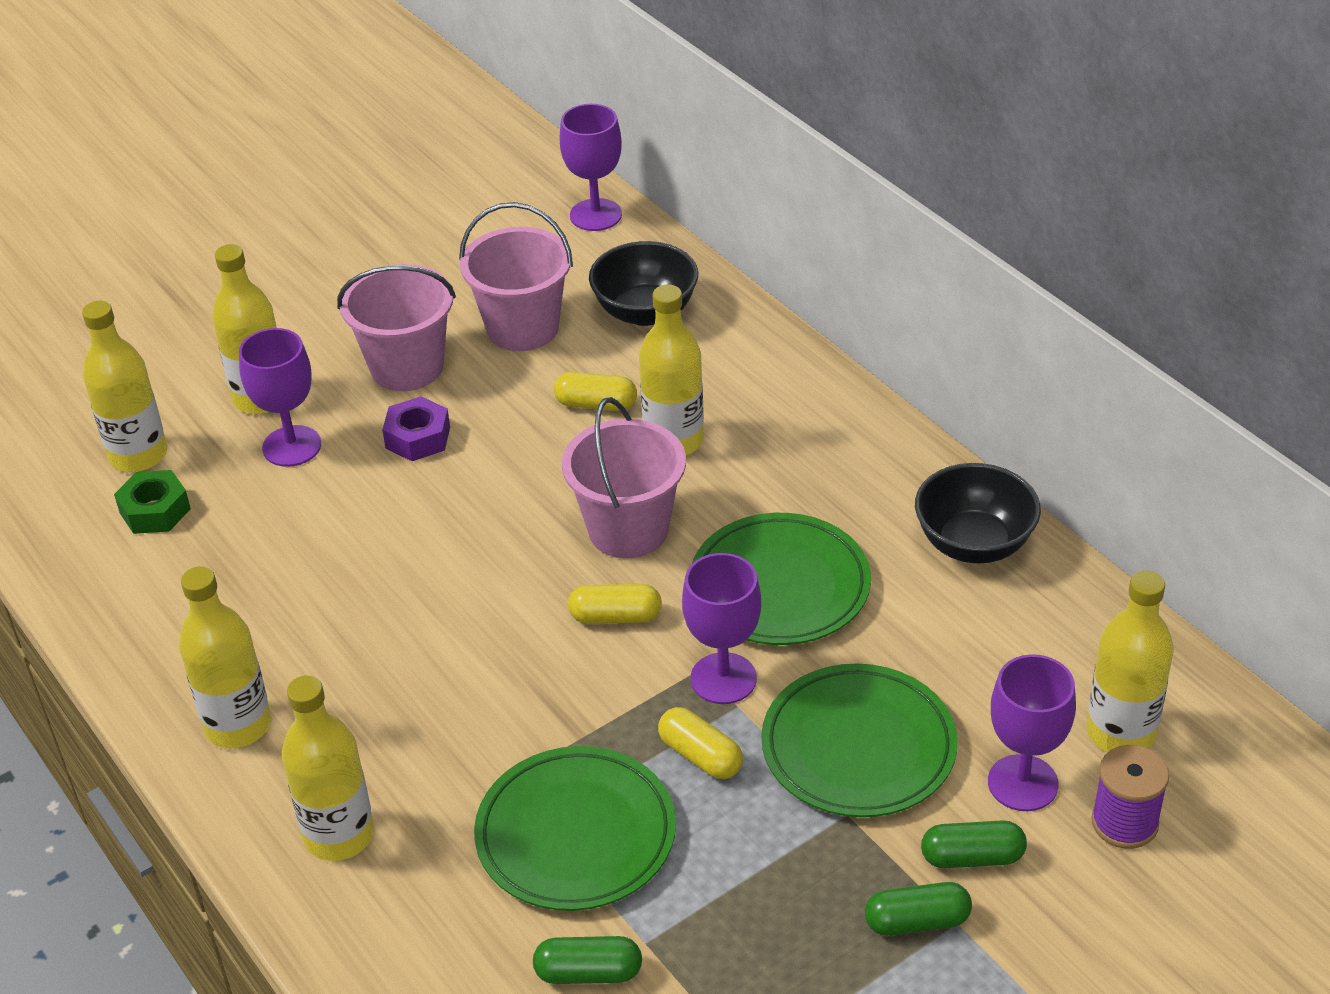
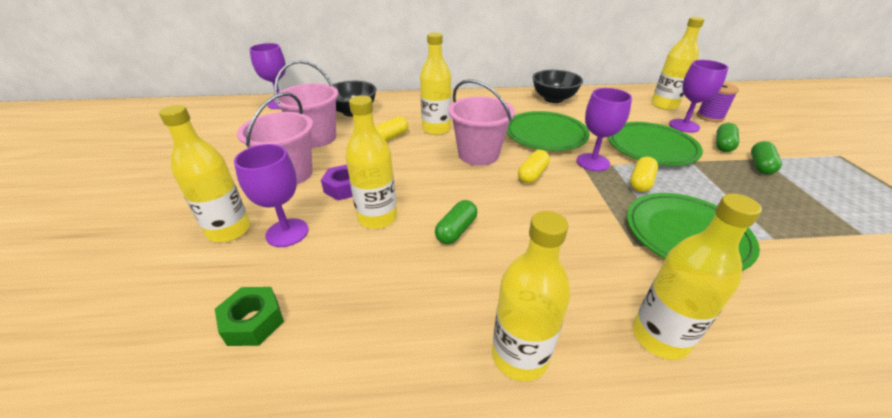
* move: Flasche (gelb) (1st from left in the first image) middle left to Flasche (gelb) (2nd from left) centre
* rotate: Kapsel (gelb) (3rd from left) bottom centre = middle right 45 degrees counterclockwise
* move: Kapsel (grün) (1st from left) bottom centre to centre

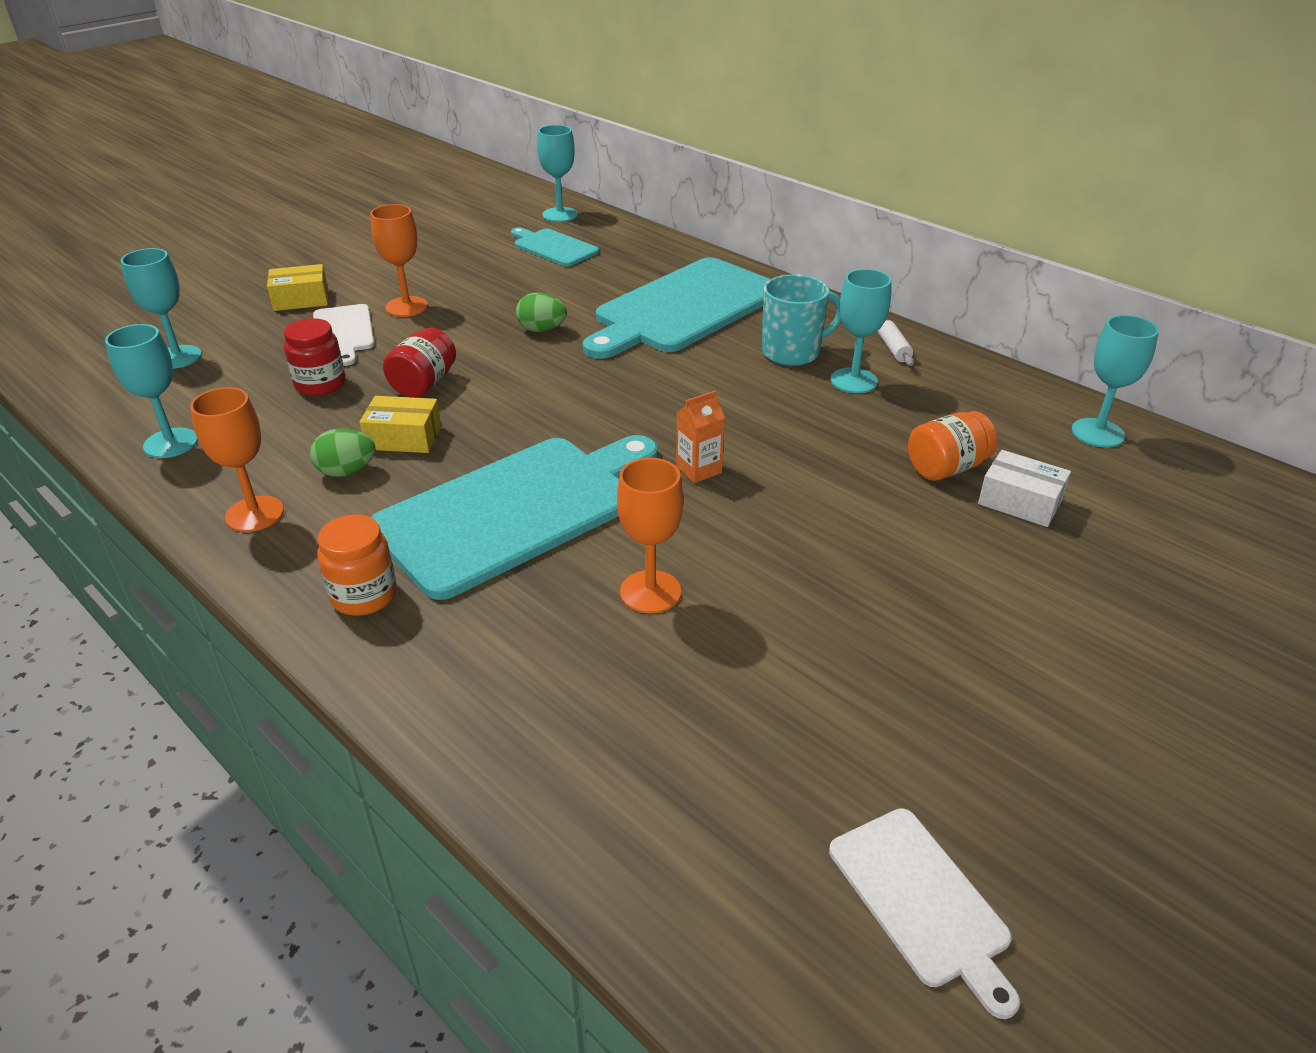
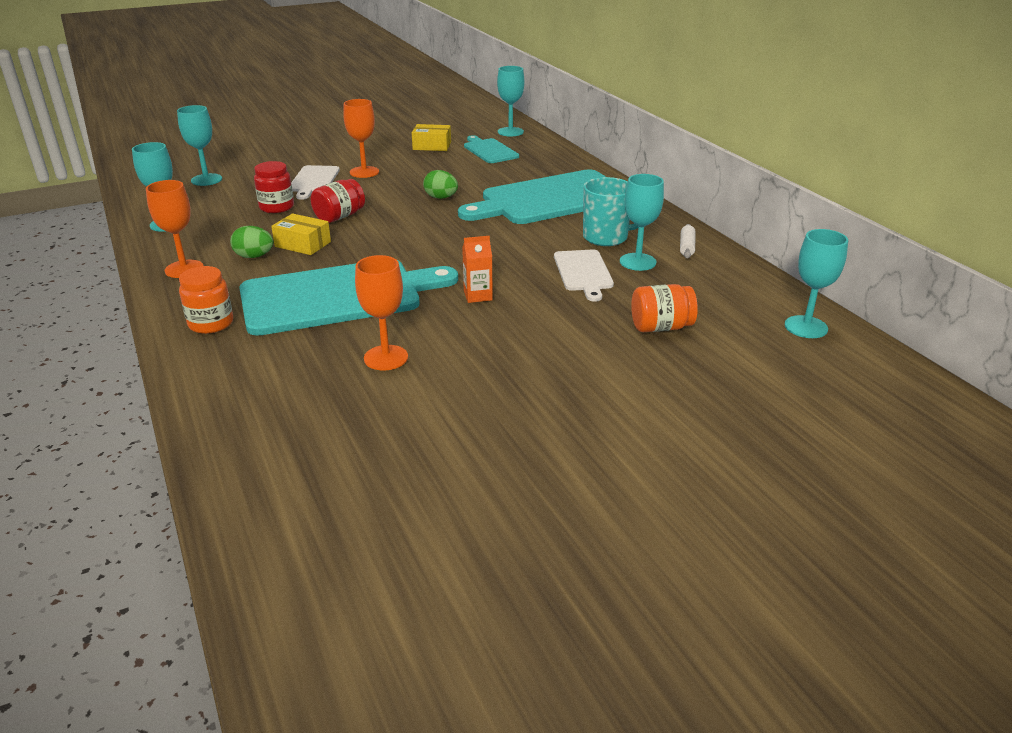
* move: Schachtel (gelb) (1st from left in the first image) top left to Schachtel (gelb) (2nd from left) top centre
* delete: Schachtel (weiß) middle right
* move: Schneidebrett (weiß) (2nd from left) bottom right to centre

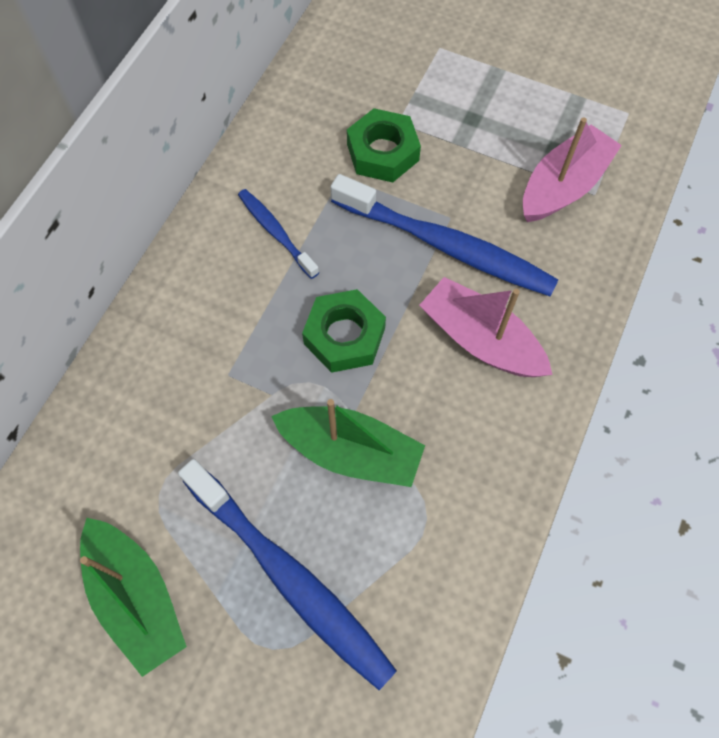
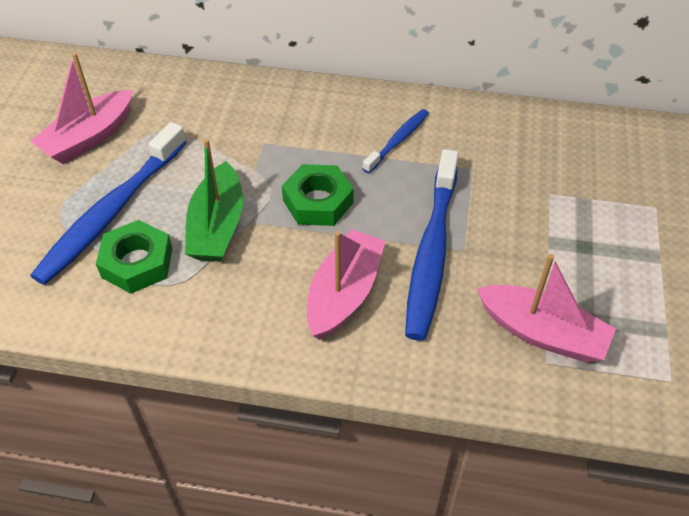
* move: Sechskantmutter (grün) (2nd from left in the first image) top centre to Sechskantmutter (grün) (1st from left) middle left
* recolor: Boot (grün) (1st from left) bottom left to Boot (rosa) (1st from left) top left

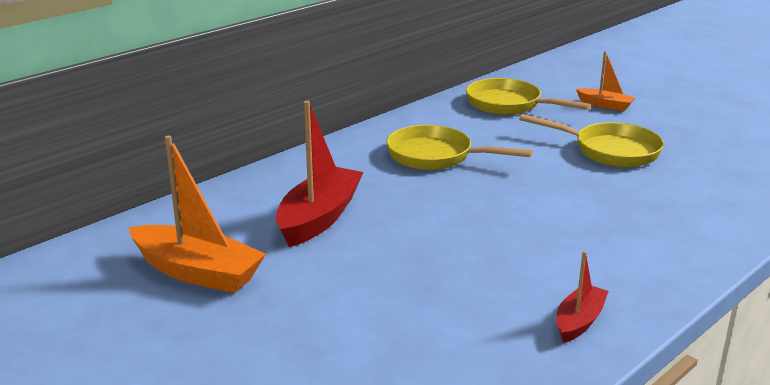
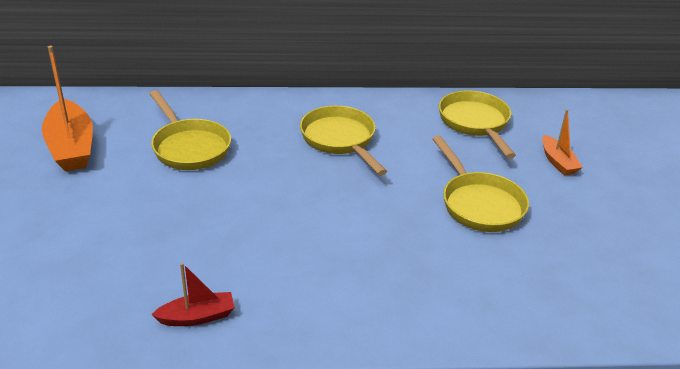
* replace: Boot (rot) (1st from left) centre to Pfanne (gelb) (1st from left) middle left

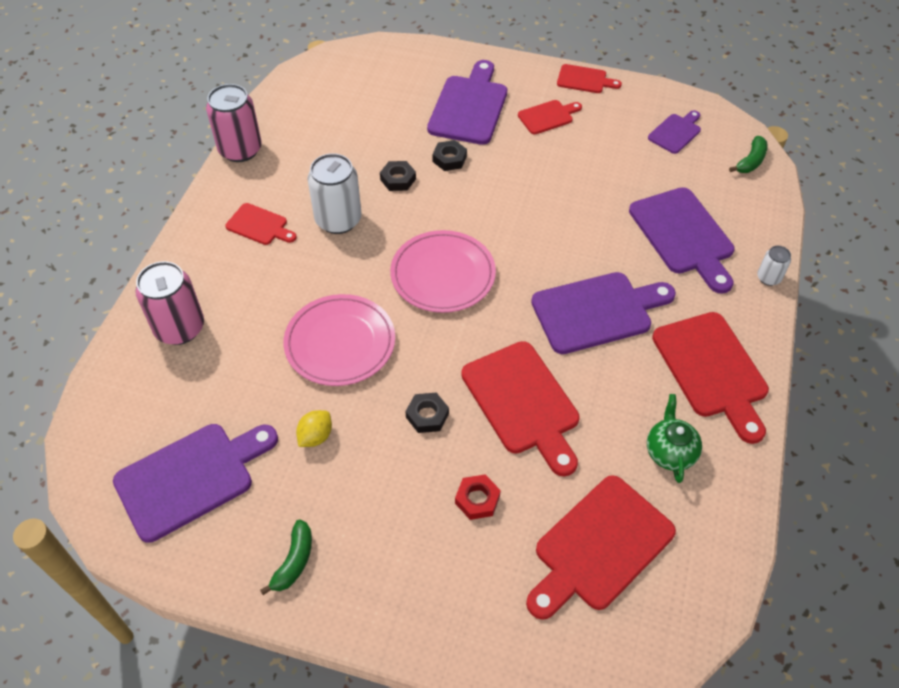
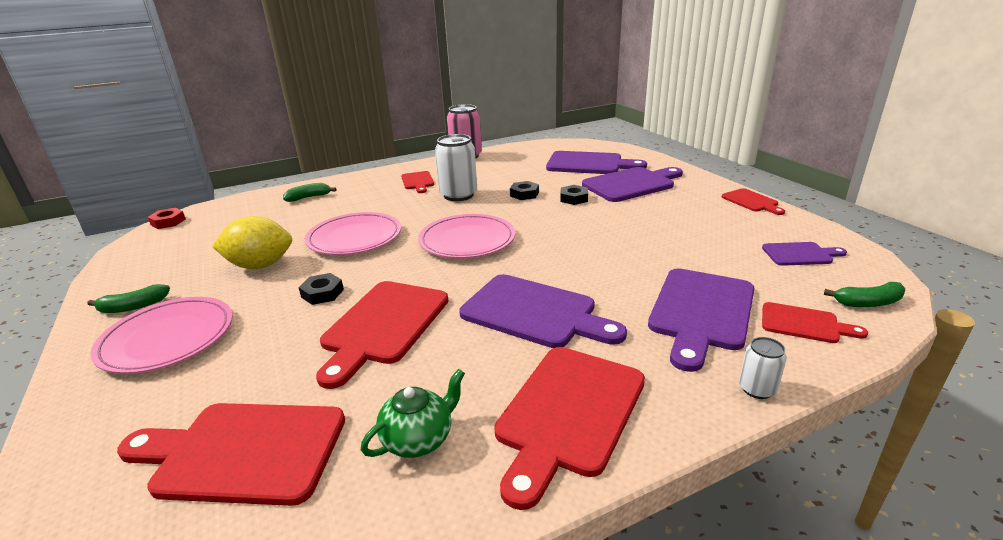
* move: Schneidebrett (rot) (3rd from left in the first image) top centre to Schneidebrett (rot) (6th from left) middle right
* replace: Dose (rosa) (1st from left) middle left to Banane (grün) (2nd from left) middle left
* resize: Zitrone (gelb) centre = middle left x1.87
* move: Schneidebrett (lila) (1st from left in the first image) bottom left to Schneidebrett (lila) (2nd from left) top centre
* move: Sechskantmutter (rot) bottom centre to middle left
* insert: Teller (rosa) (1st from left) middle left

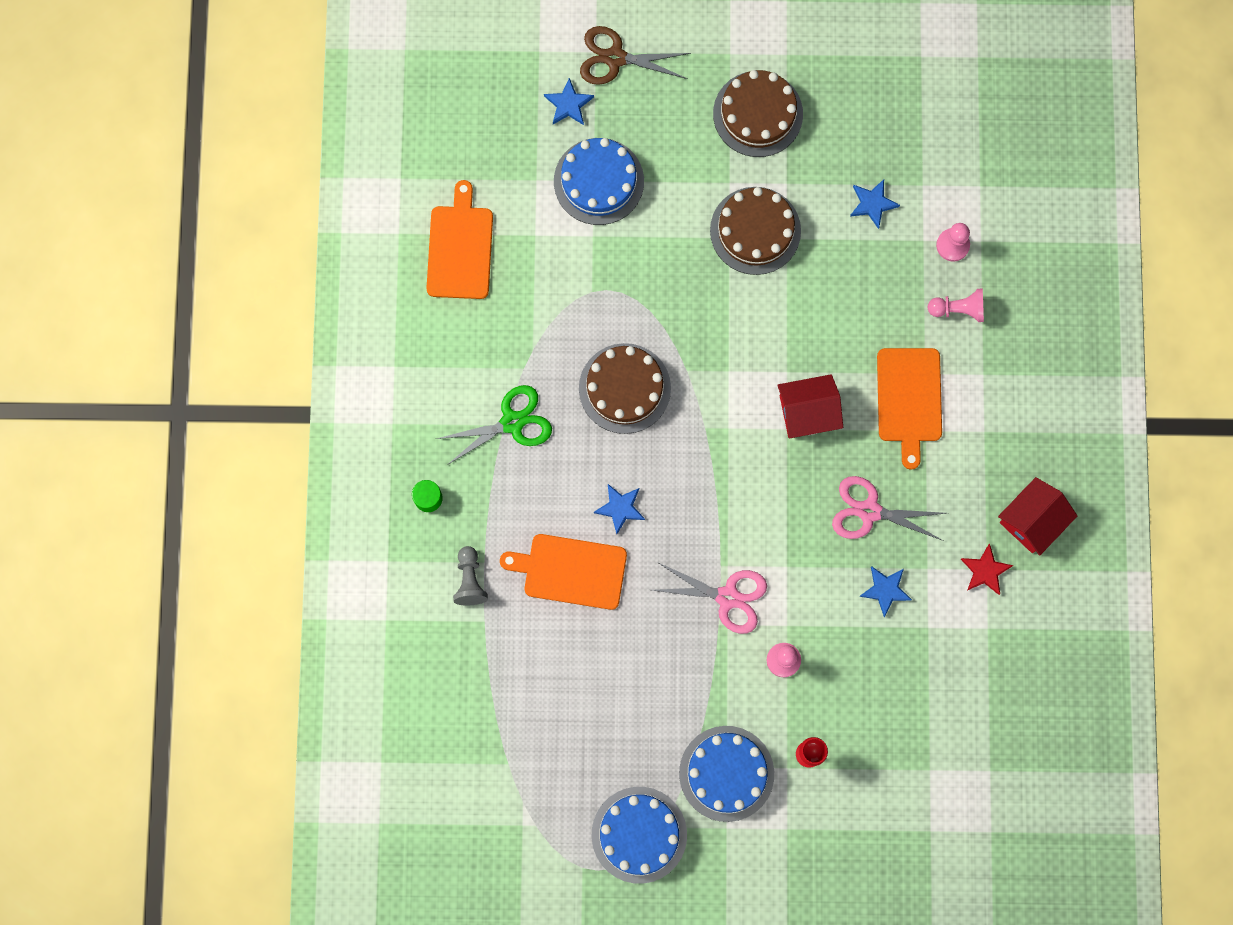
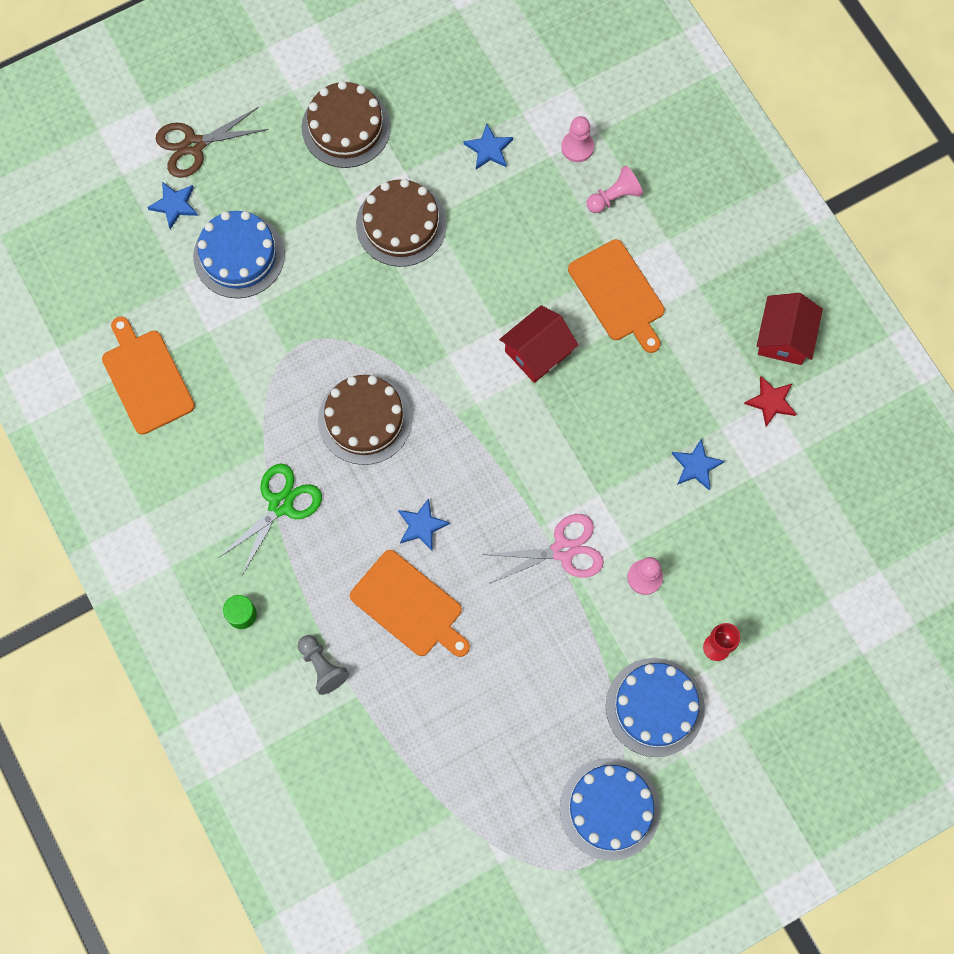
* delete: Schere (rosa) (2nd from left) middle right
* rotate: Schneidebrett (orange) (2nd from left) centre = centre 120 degrees counterclockwise

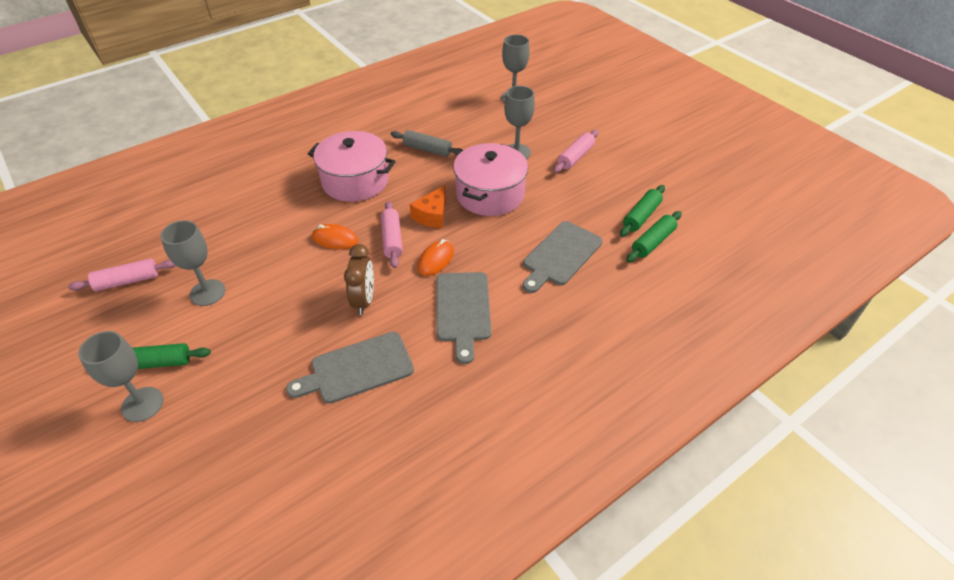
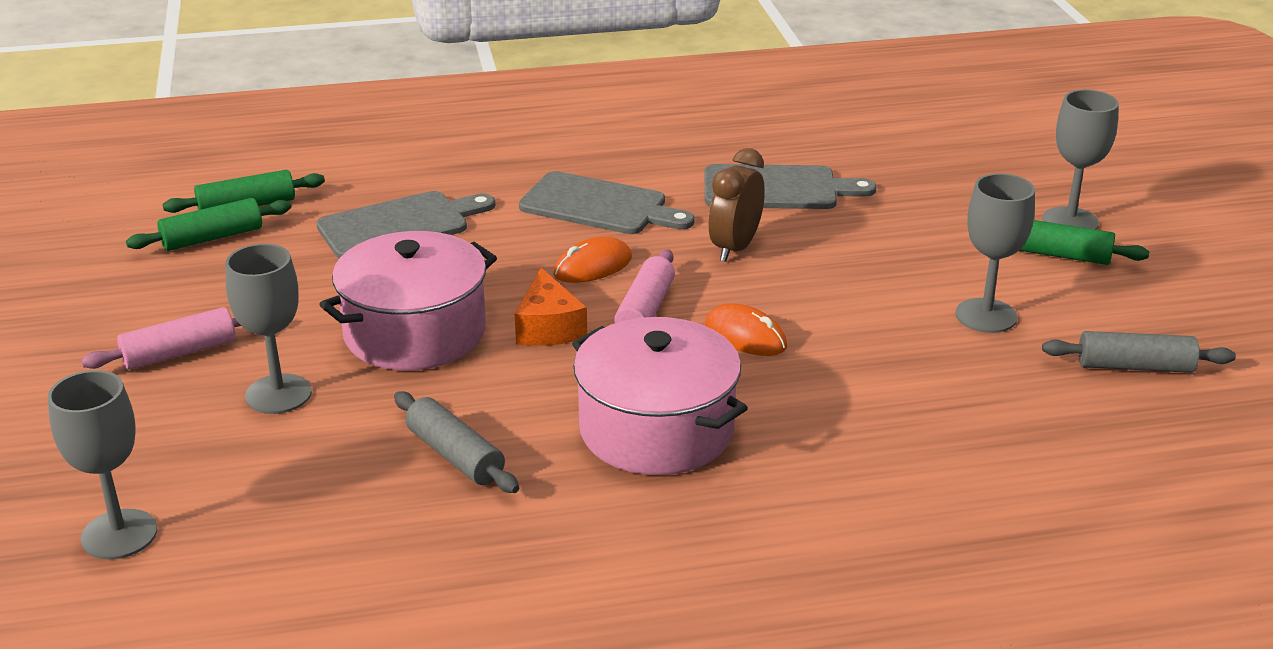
* rotate: Käse (orange) centre = centre 120 degrees clockwise
* recolor: Nudelholz (rosa) (1st from left) middle left to Nudelholz (grau) (2nd from left) middle right
* rotate: Schneidebrett (grau) (2nd from left) centre = top centre 90 degrees clockwise

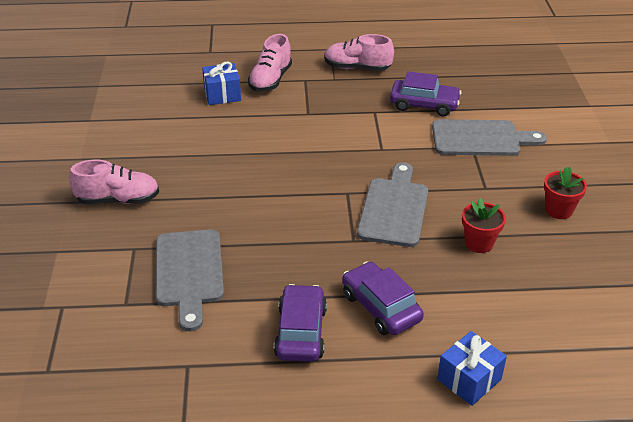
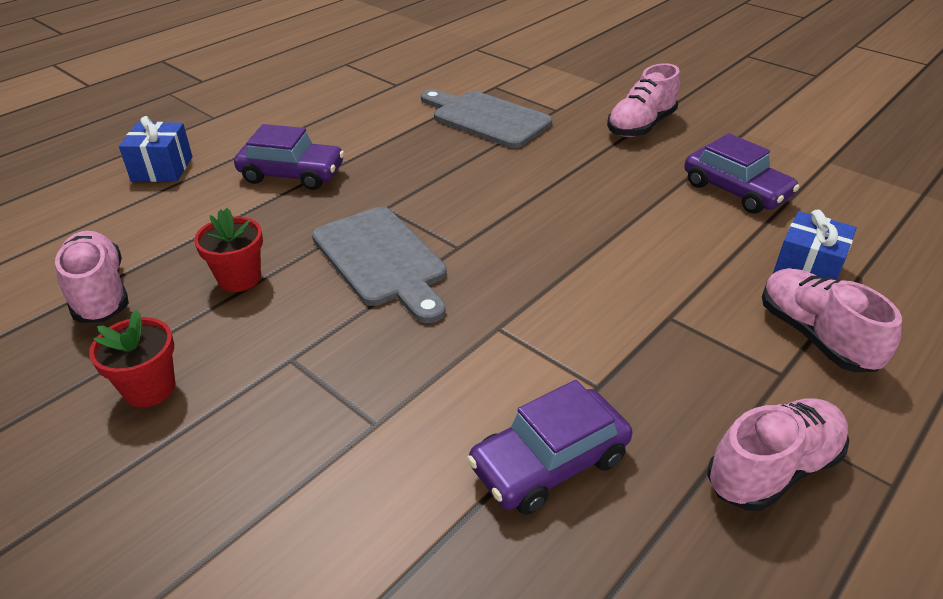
* delete: Schneidebrett (grau) (3rd from left) top right
* move: Auto (lila) (1st from left in the first image) bottom centre to Auto (lila) (3rd from left) top right
* insert: Schuh (rosa) (1st from left) middle left

